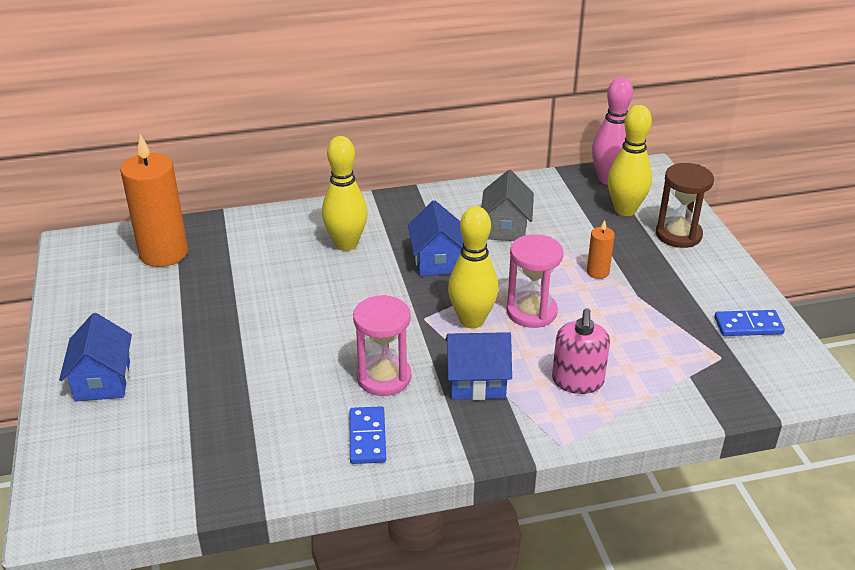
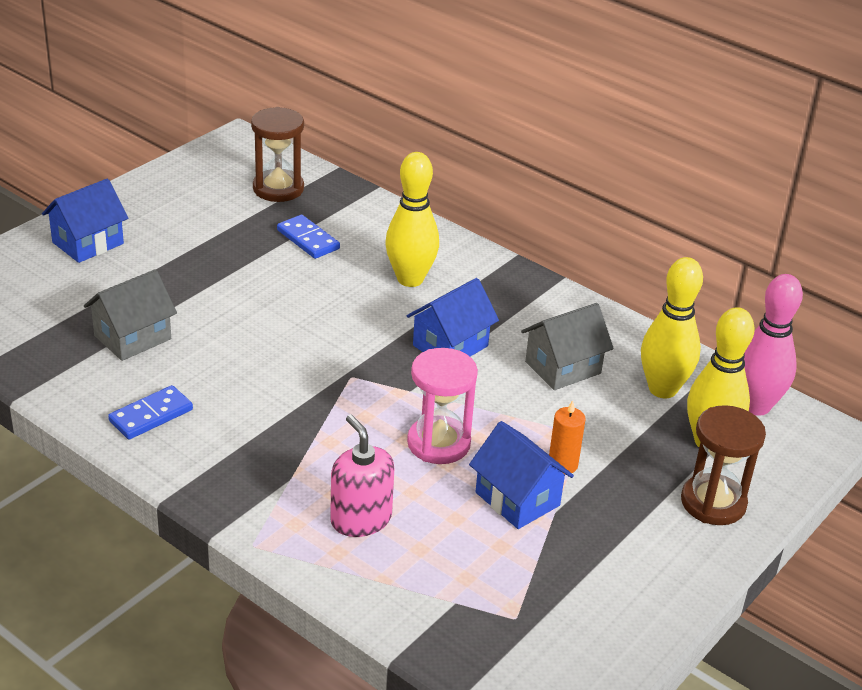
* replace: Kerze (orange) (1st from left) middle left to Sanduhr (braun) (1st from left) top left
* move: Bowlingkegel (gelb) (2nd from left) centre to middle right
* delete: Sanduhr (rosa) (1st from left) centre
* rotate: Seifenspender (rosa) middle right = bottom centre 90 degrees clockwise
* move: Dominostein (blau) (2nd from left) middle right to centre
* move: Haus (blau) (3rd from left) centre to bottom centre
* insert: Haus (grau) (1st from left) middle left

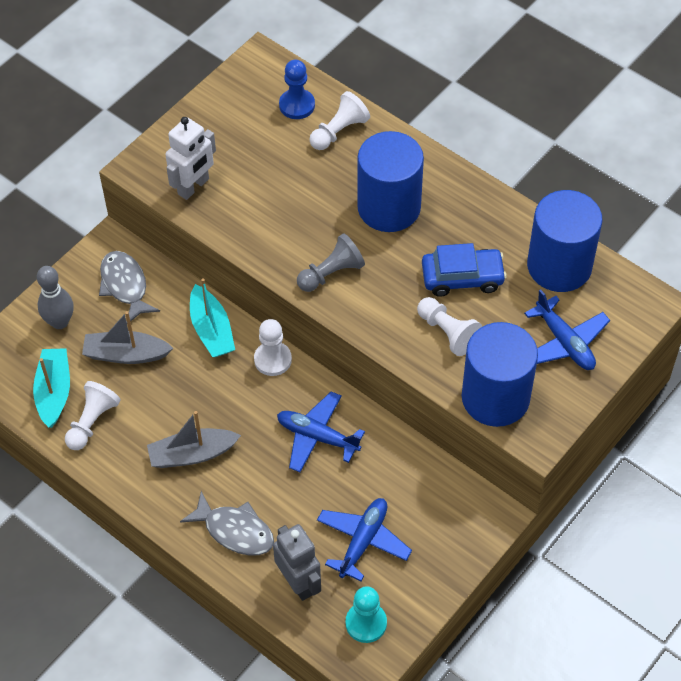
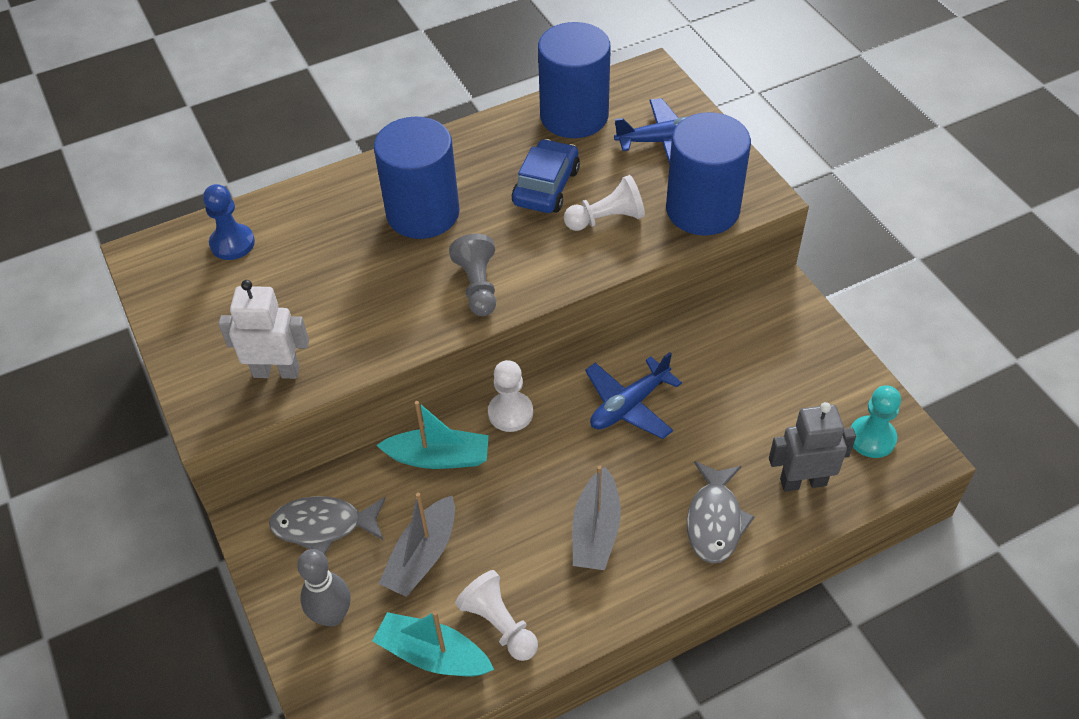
* delete: Bauer (weiß) (3rd from left) top centre
* rotate: Roboter (weiß) top left = middle left 60 degrees counterclockwise
* rotate: Fisch (grau) (2nd from left) bottom centre = bottom right 135 degrees clockwise
* delete: Flugzeug (blau) (2nd from left) bottom centre

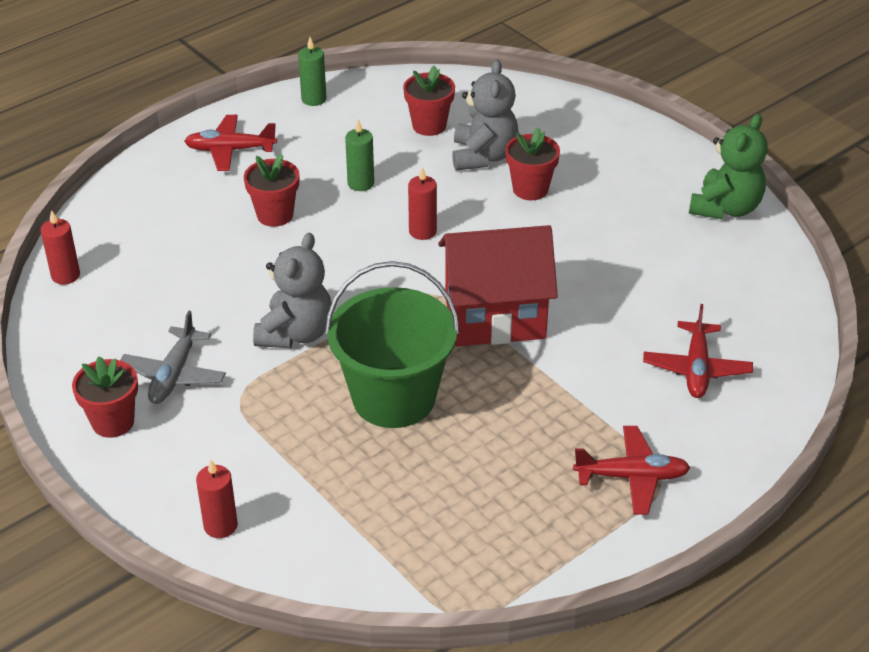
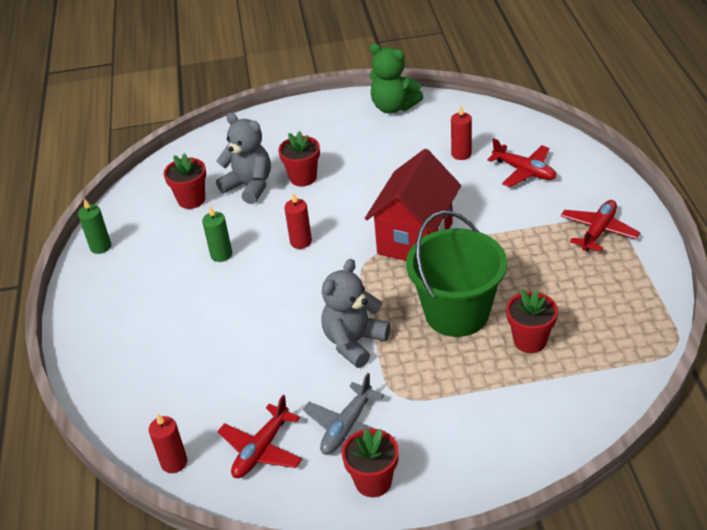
* rotate: Teddybär (grün) top right = top centre 150 degrees clockwise
* move: Flugzeug (rot) (1st from left) top left to bottom centre
* move: Blumentopf (rot) (2nd from left in the first image) top left to Blumentopf (rot) (4th from left) middle right
* rotate: Teddybär (grau) (1st from left in the first image) centre = centre 105 degrees counterclockwise
* rotate: Flugzeug (grau) middle left = bottom centre 75 degrees clockwise
* move: Kerze (rot) (2nd from left in the first image) bottom left to Kerze (rot) (3rd from left) top centre

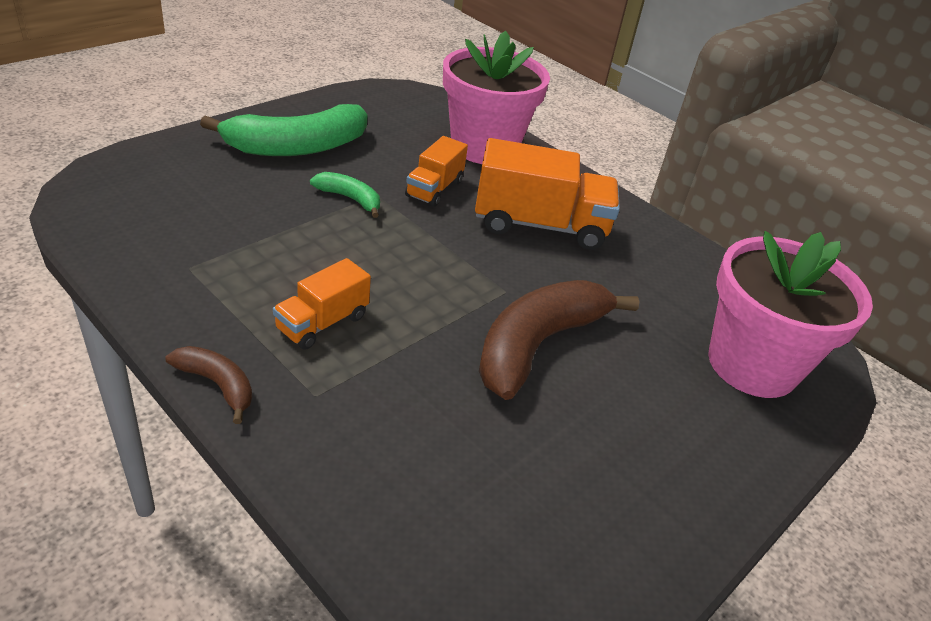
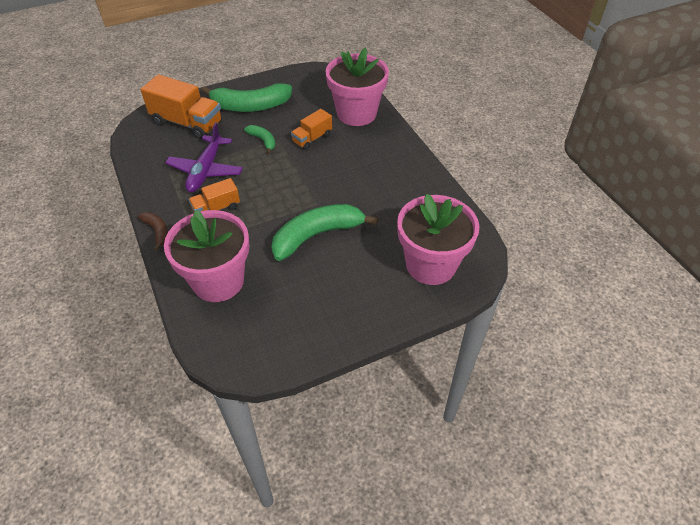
* move: Lastwagen (orange) (3rd from left in the first image) top centre to Lastwagen (orange) (1st from left) top left
* recolor: Banane (braun) (2nd from left) centre to Banane (grün) (3rd from left) centre
* insert: Flugzeug (lila) top left
* insert: Blumentopf (rosa) (1st from left) middle left

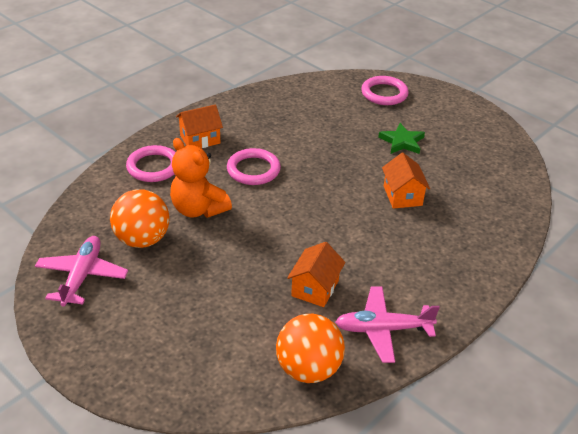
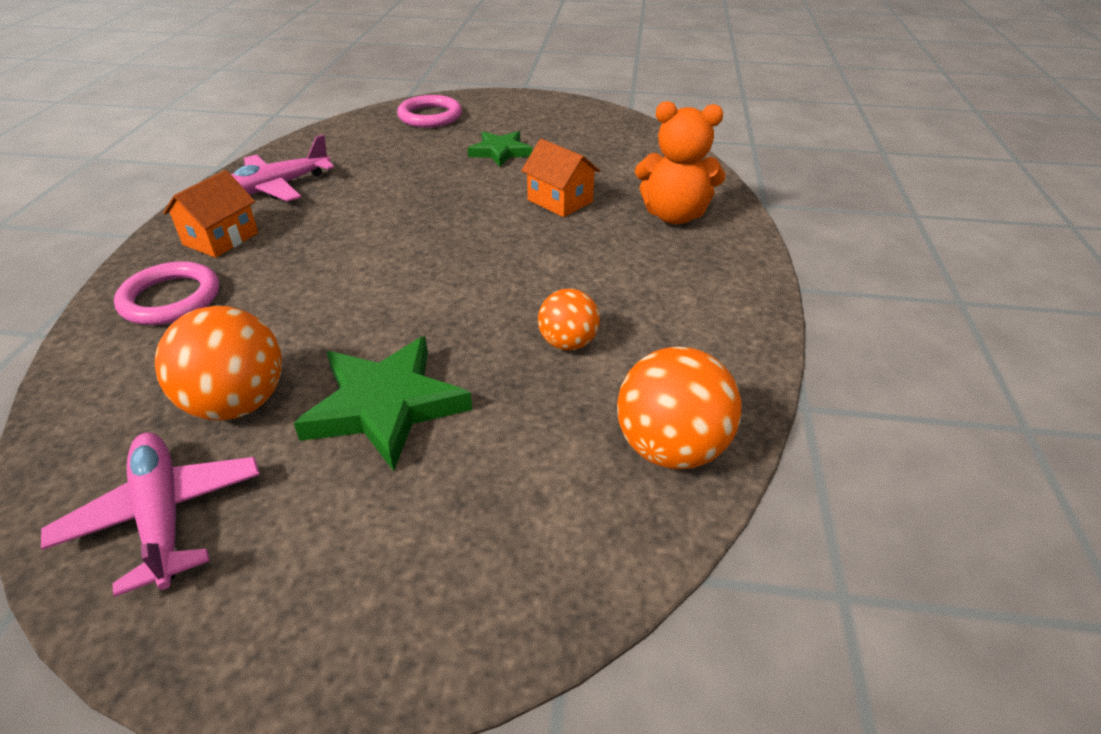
* move: Teddybär (orange) centre to top centre
* delete: Ring (rosa) (2nd from left) centre
* replace: Haus (orange) (2nd from left) centre to Ball (orange) (2nd from left) centre
* move: Flugzeug (rosa) (2nd from left) bottom right to top left
* insert: Stern (grün) (1st from left) centre

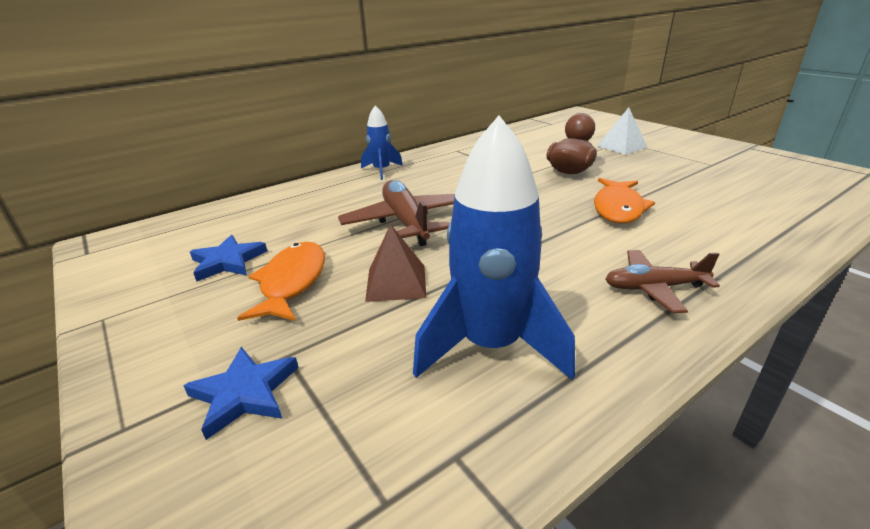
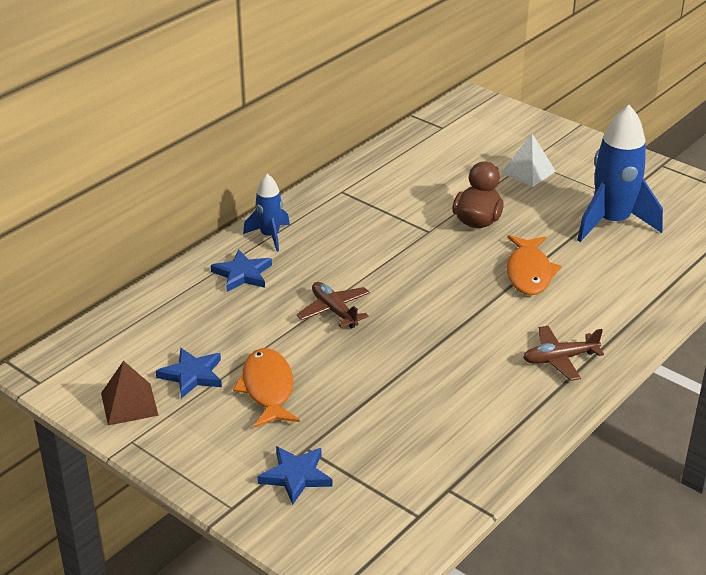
* move: Rakete (blau) (2nd from left) centre to top right
* resize: Flugzeug (braun) (1st from left) centre = centre x0.64
* move: Pyramide (braun) centre to bottom left
* insert: Stern (blau) (2nd from left) centre

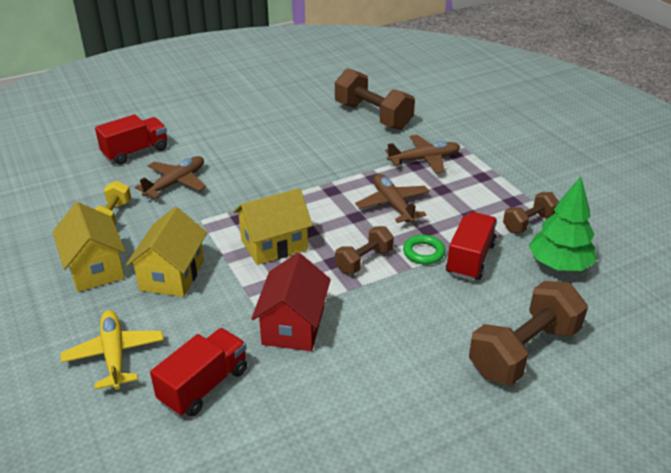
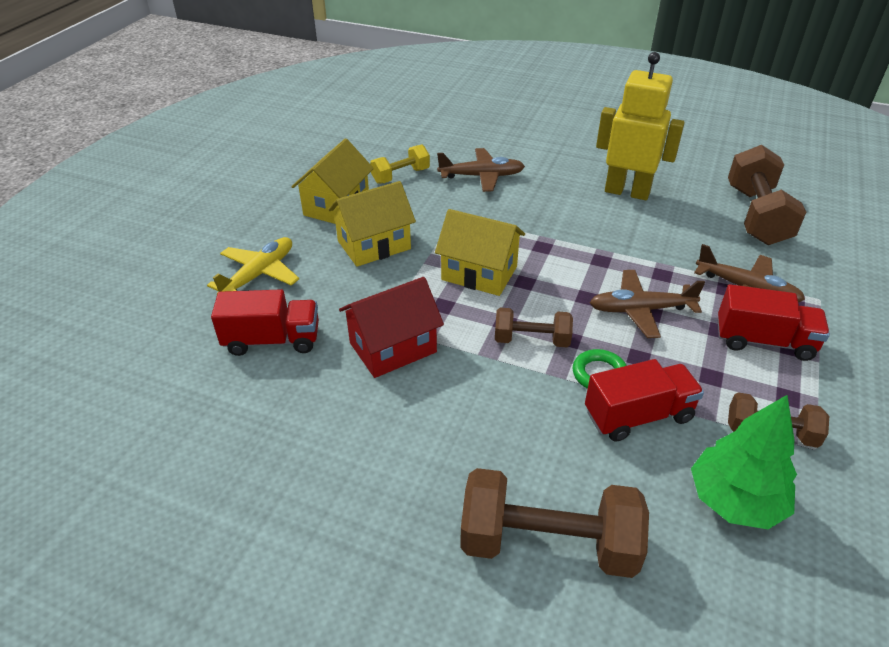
* move: Lastwagen (rot) (1st from left in the first image) top left to Lastwagen (rot) (3rd from left) middle right
* rotate: Flugzeug (braun) (2nd from left) centre = middle right 120 degrees counterclockwise
* insert: Roboter (gelb) top right

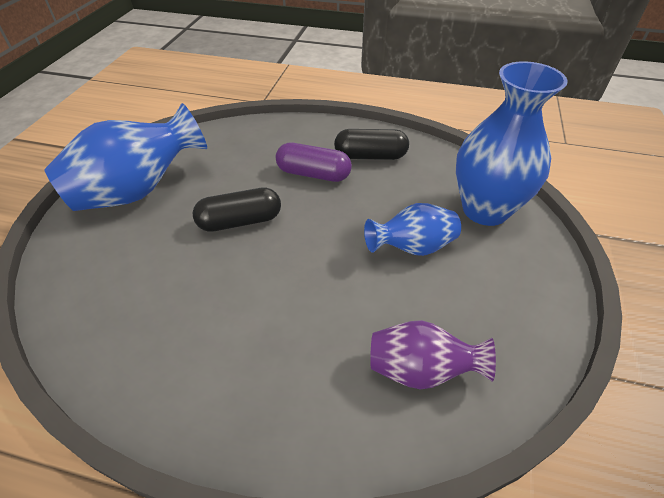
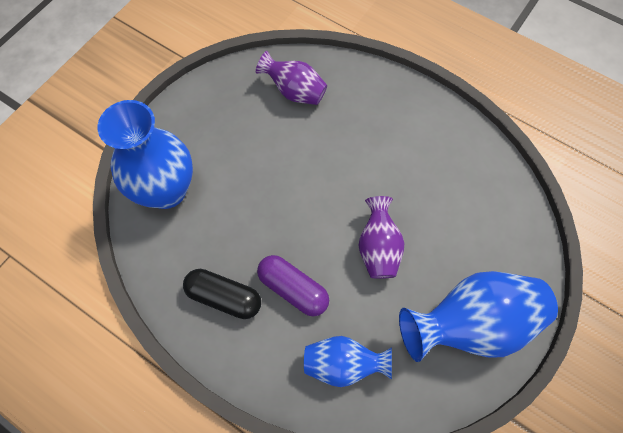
* replace: Kapsel (schwarz) (1st from left) centre to Vase (lila) (2nd from left) centre
* move: Vase (blau) (2nd from left) centre to bottom centre

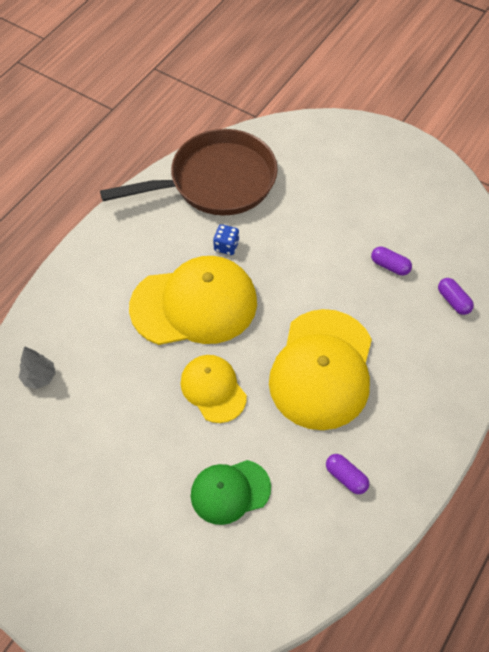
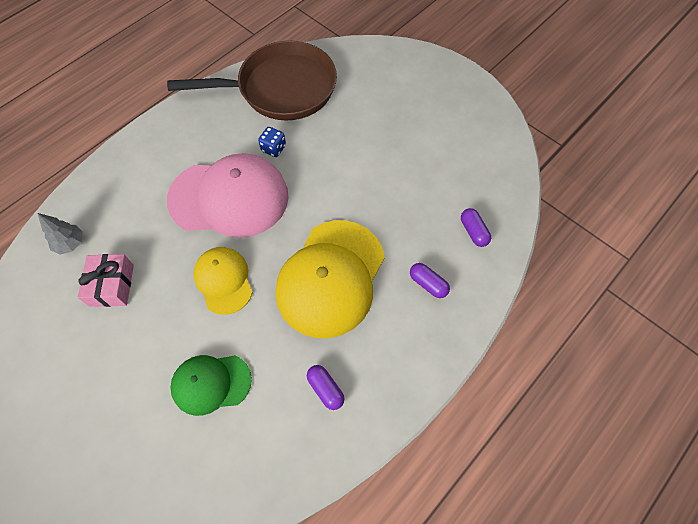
* move: Kapsel (lila) (2nd from left) middle right to centre
* recolor: Kappe (gelb) (1st from left) centre to Kappe (rosa) middle left
* insert: Geschenk (rosa) middle left

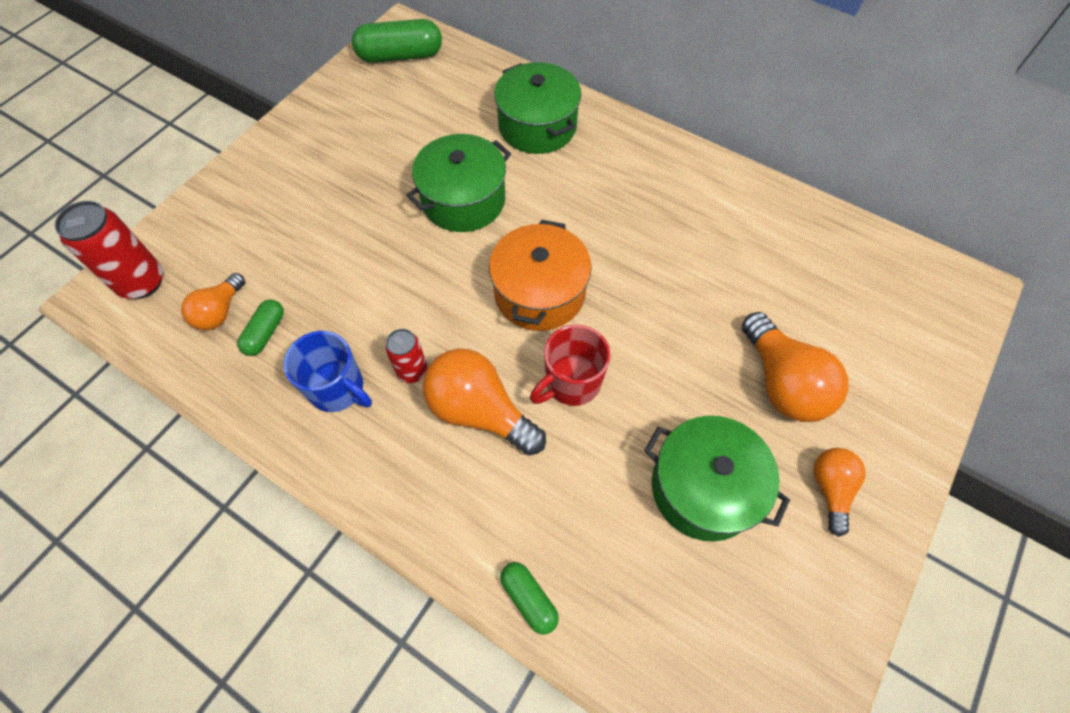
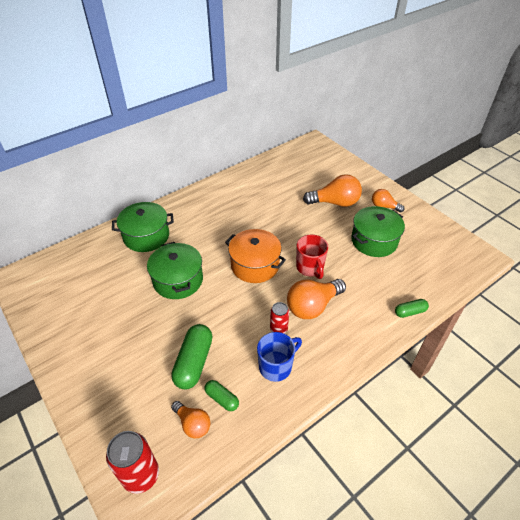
* move: Kapsel (grün) (2nd from left in the first image) top centre to Kapsel (grün) (1st from left) bottom centre

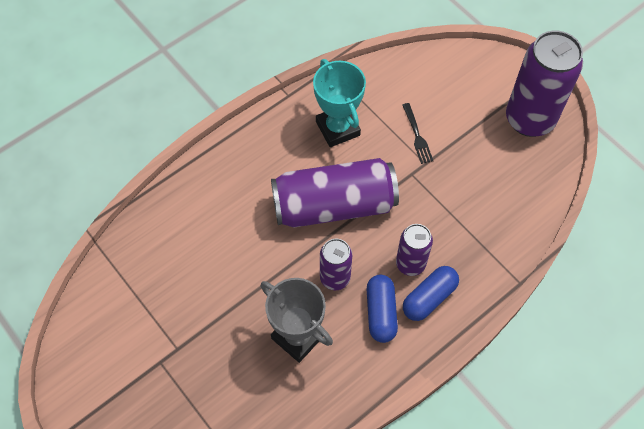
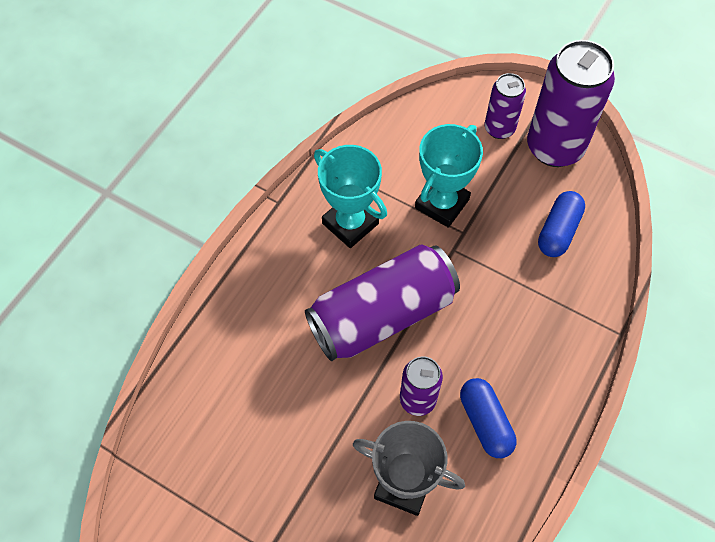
* replace: Gabel (schwarz) top centre to Pokal (türkis) (2nd from left) top centre
* move: Dose (lila) (3rd from left) centre to top right
* move: Kapsel (blau) (2nd from left) bottom right to middle right

